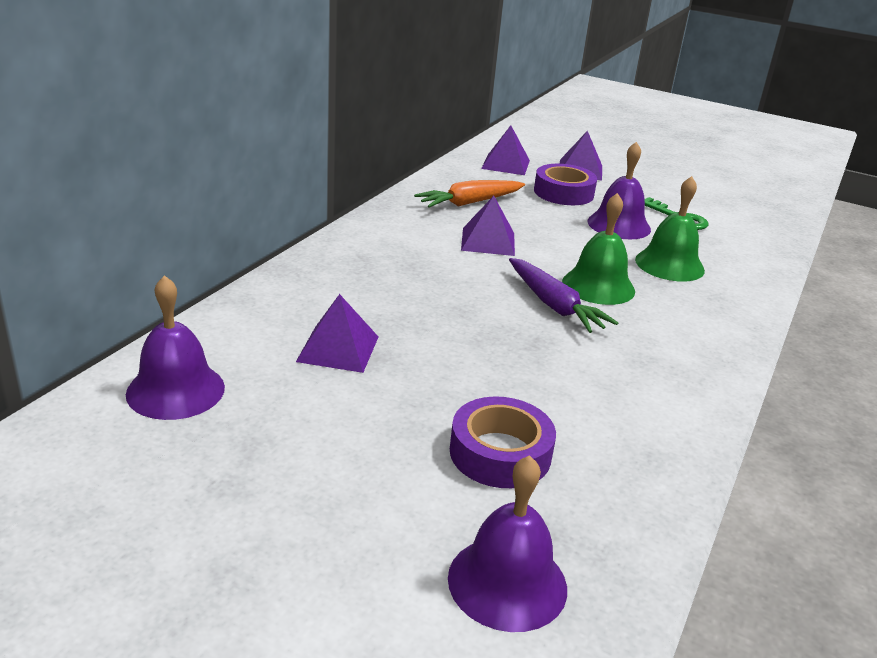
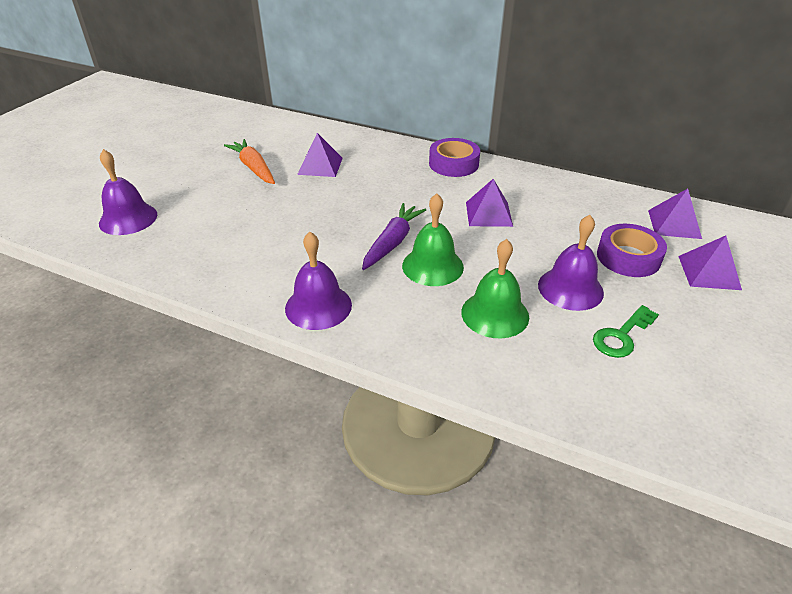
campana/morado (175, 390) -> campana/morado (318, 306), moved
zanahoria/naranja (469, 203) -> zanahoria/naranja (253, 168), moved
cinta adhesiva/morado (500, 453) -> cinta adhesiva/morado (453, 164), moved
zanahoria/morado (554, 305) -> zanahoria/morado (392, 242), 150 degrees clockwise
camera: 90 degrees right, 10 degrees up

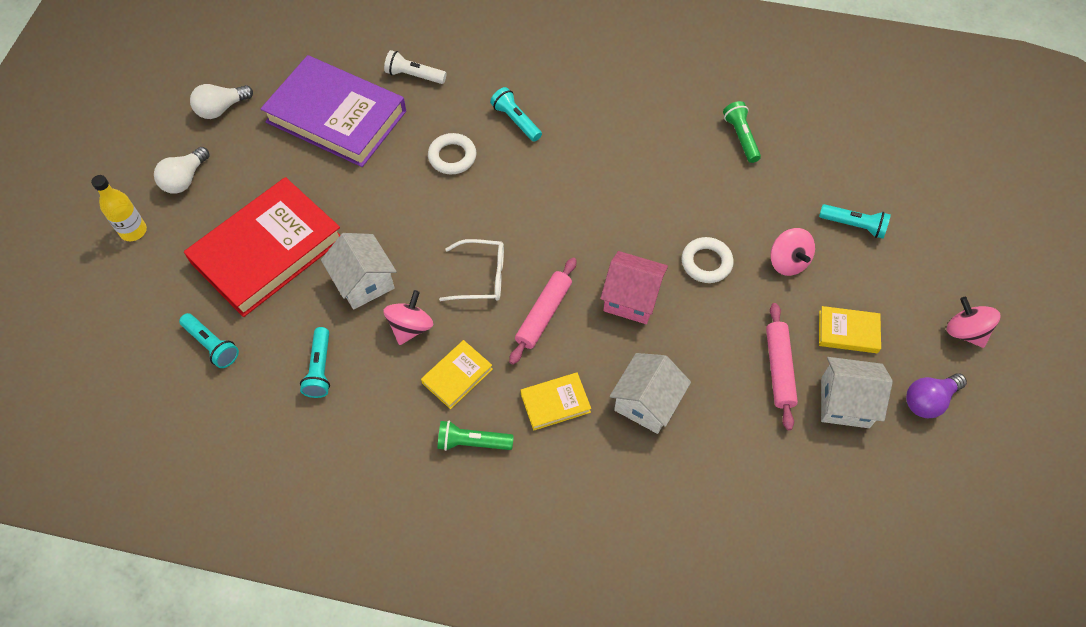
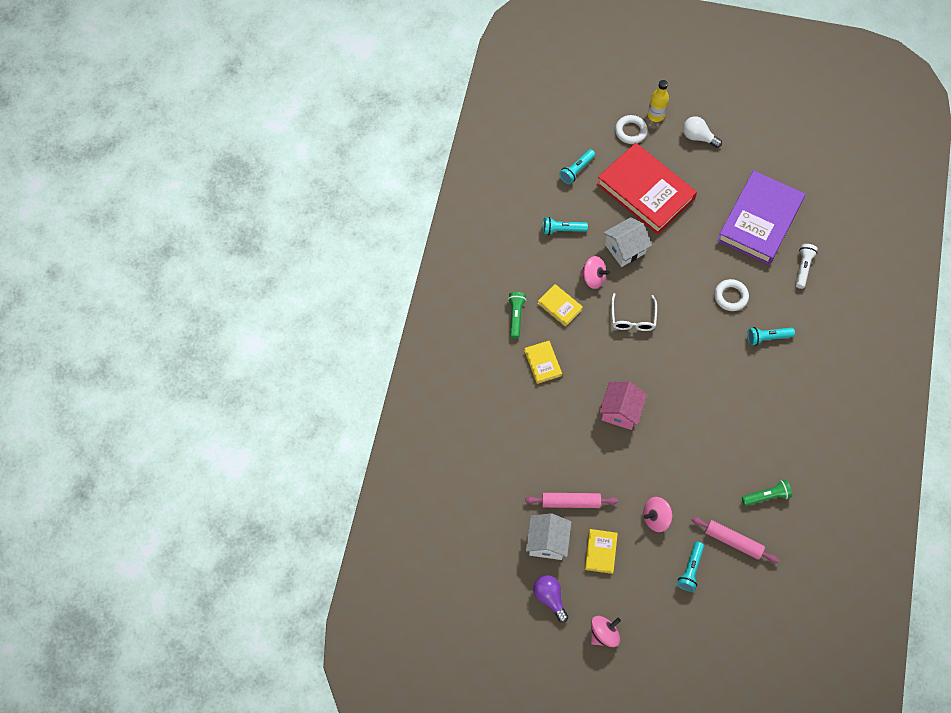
bombilla/blanco (221, 109) -> none
casa/blanco (647, 403) -> none
rodillo/rosa (543, 314) -> rodillo/rosa (733, 541), moved
anillo/blanco (706, 263) -> anillo/blanco (630, 131), moved
lámpara de mano/turquesa (516, 120) -> lámpara de mano/turquesa (767, 338), 150 degrees counterclockwise
camera: 90 degrees right, 5 degrees up

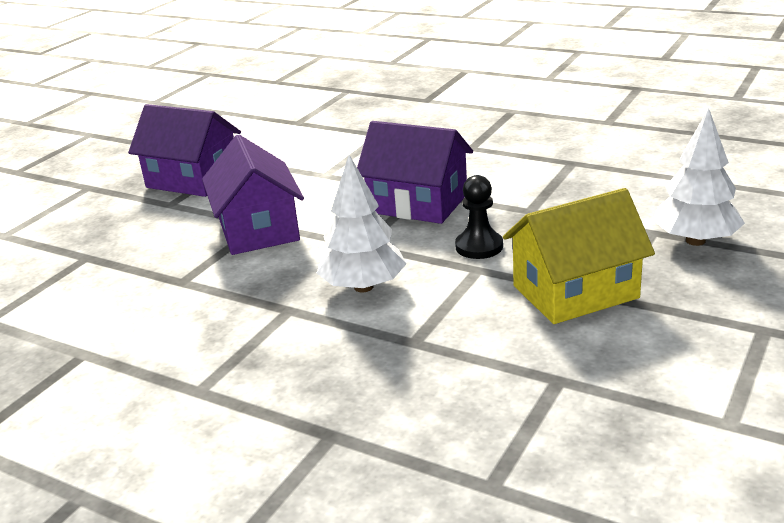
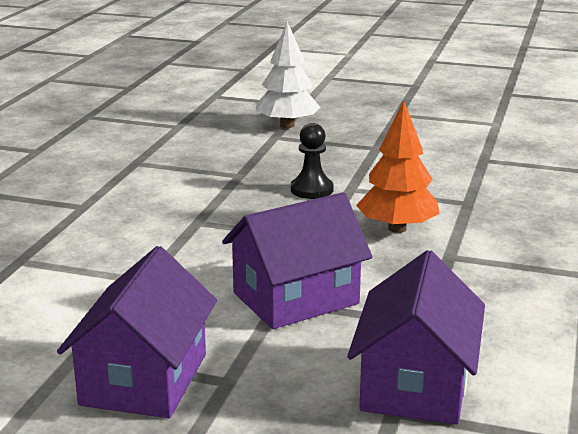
casa/amarillo (575, 292) -> none
casa/morado (418, 203) -> casa/morado (415, 384), moved
árbol/blanco (363, 287) -> árbol/naranja (397, 228)
camera: 105 degrees left, 5 degrees down

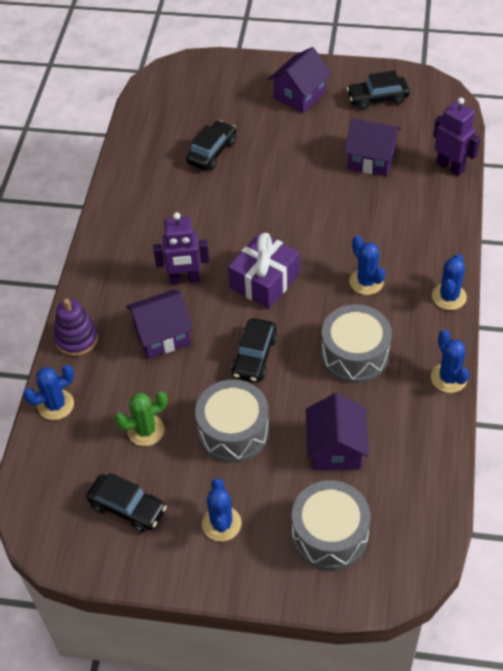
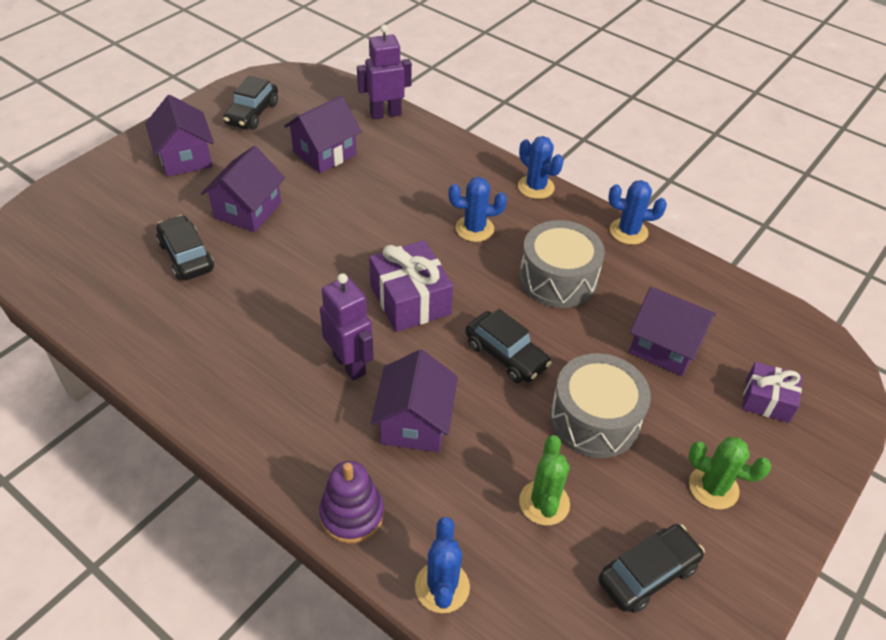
none -> casa/morado (248, 210)
tambor/gris (330, 534) -> regalo/morado (767, 400)
cactus/azul (221, 523) -> cactus/verde (713, 487)
robot/morado (185, 279) -> robot/morado (349, 364), 60 degrees counterclockwise
camera: 65 degrees left, 5 degrees down

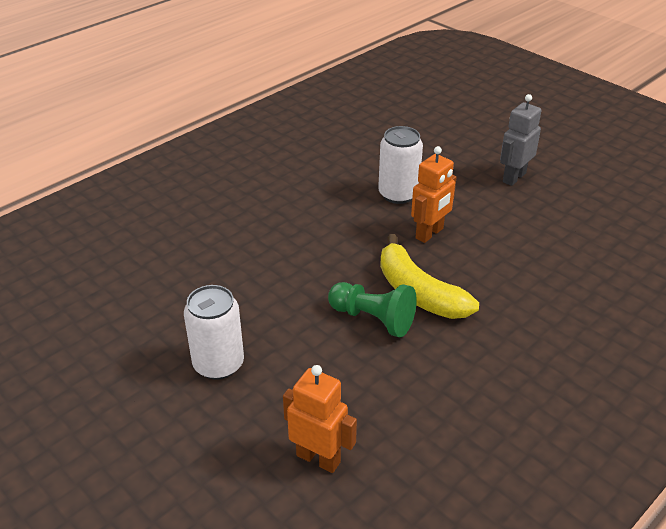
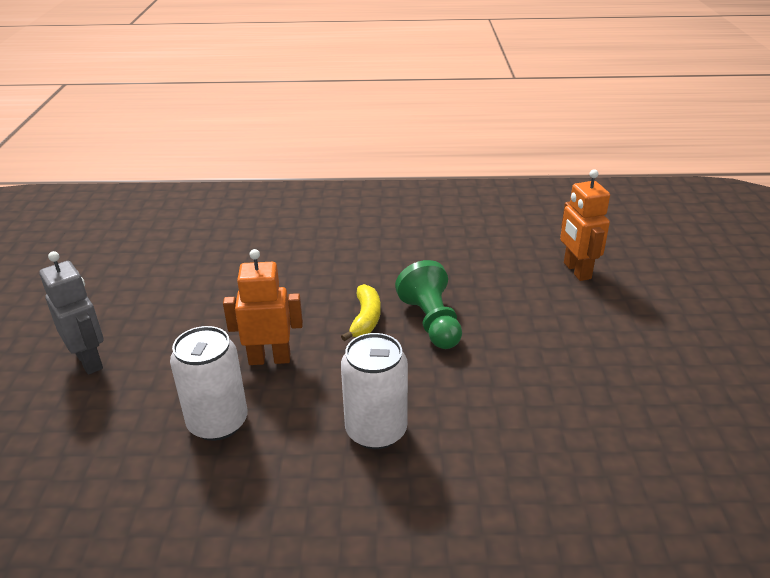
lata/blanco (218, 364) -> lata/blanco (376, 430), moved
robot/gris (513, 177) -> robot/gris (90, 361), 120 degrees counterclockwise
plátano/amarillo (418, 292) -> plátano/amarillo (365, 319), x0.58
camera: 135 degrees left, 5 degrees down

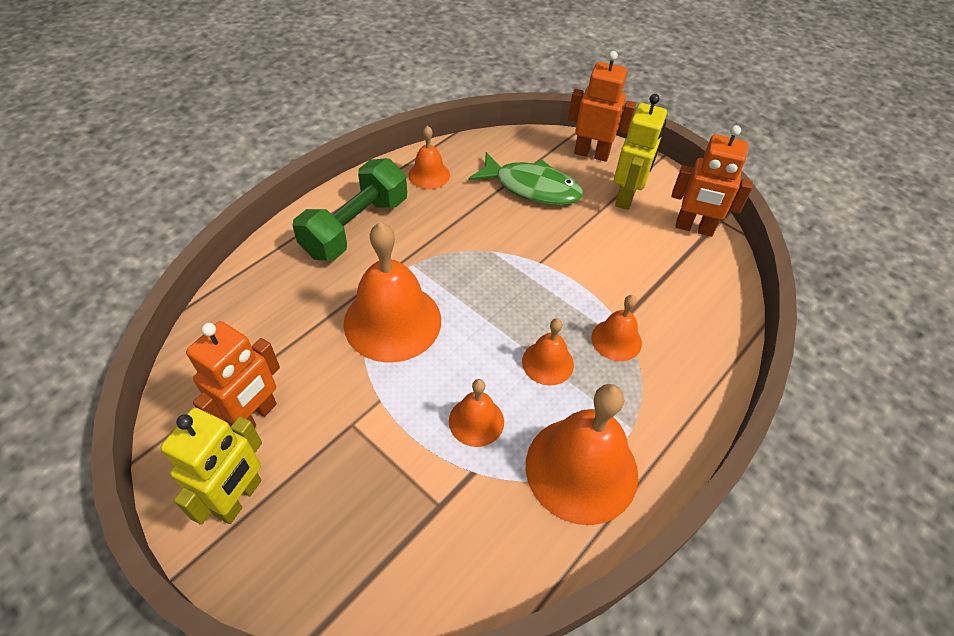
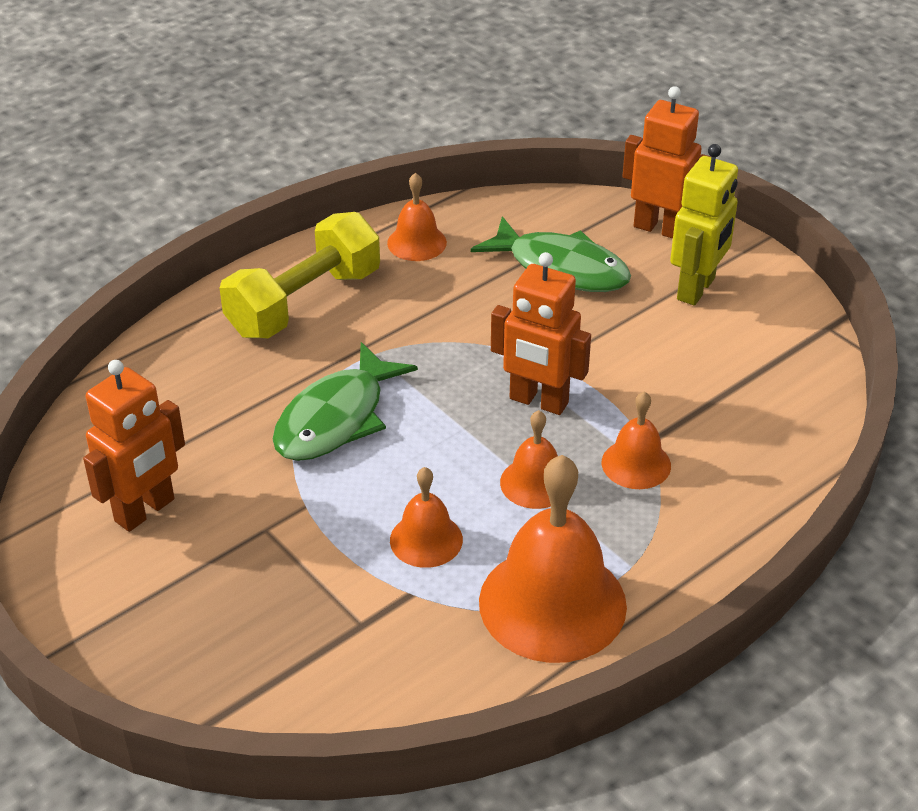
robot/amarillo (239, 498) -> none
robot/naranja (694, 228) -> robot/naranja (538, 401), moved
campana/naranja (392, 321) -> pez/verde (336, 419)
mancuerna/verde (356, 227) -> mancuerna/amarillo (304, 302)
camera: 10 degrees right, 10 degrees down

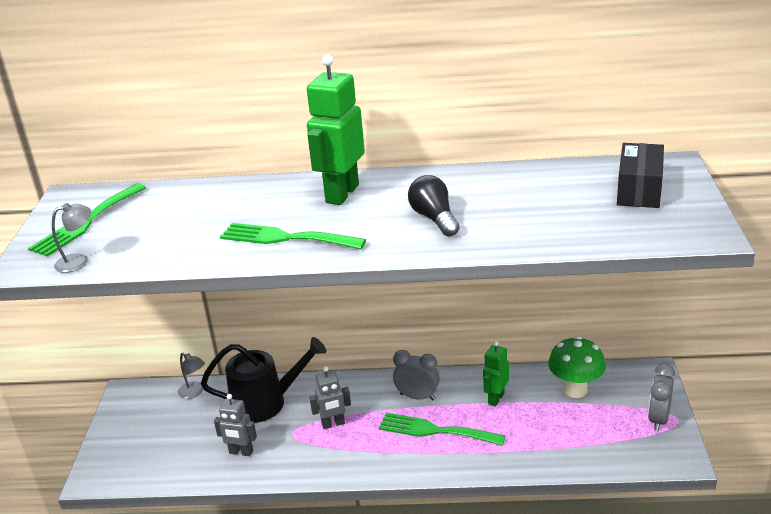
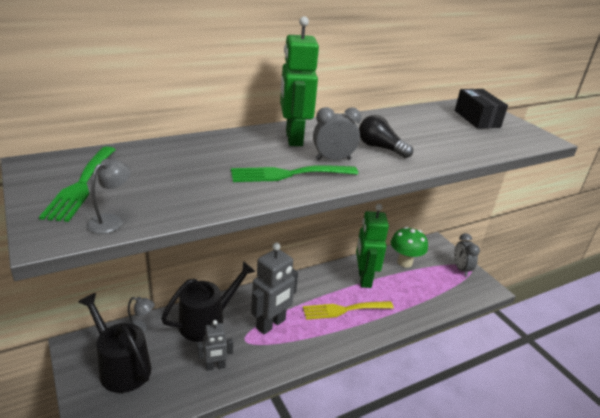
none -> regadera/negro (121, 367)
despertador/gris (417, 397) -> despertador/gris (333, 159), moved
tenedor/verde (435, 430) -> tenedor/amarillo (343, 310)
robot/gris (333, 424) -> robot/gris (271, 324), x1.76
robot/verde (496, 398) -> robot/verde (364, 279), x1.76
camera: 35 degrees left, 0 degrees up

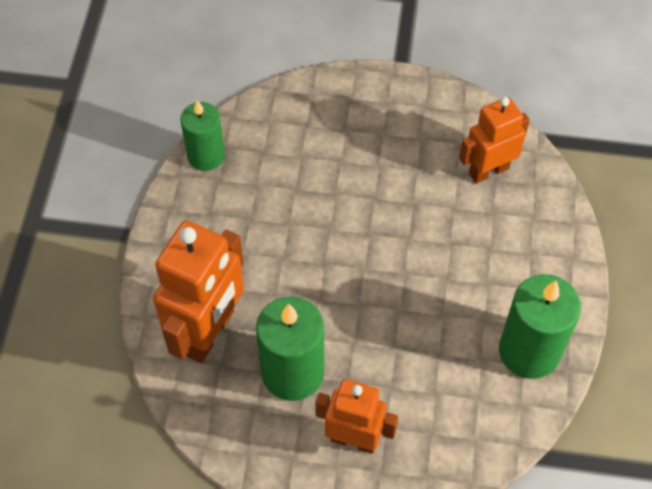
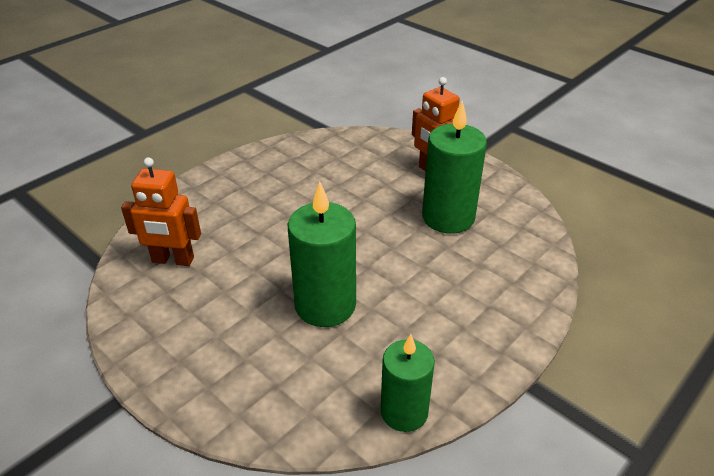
robot/naranja (209, 332) -> none
vela/verde (529, 351) -> vela/verde (325, 305), moved
camera: 145 degrees left, 20 degrees down

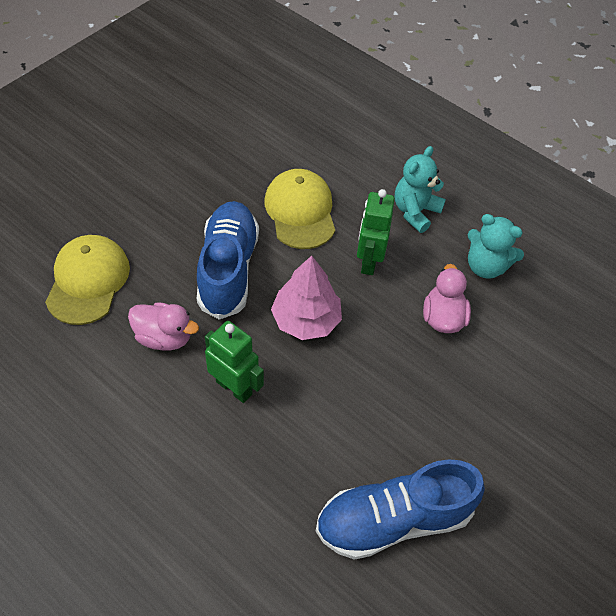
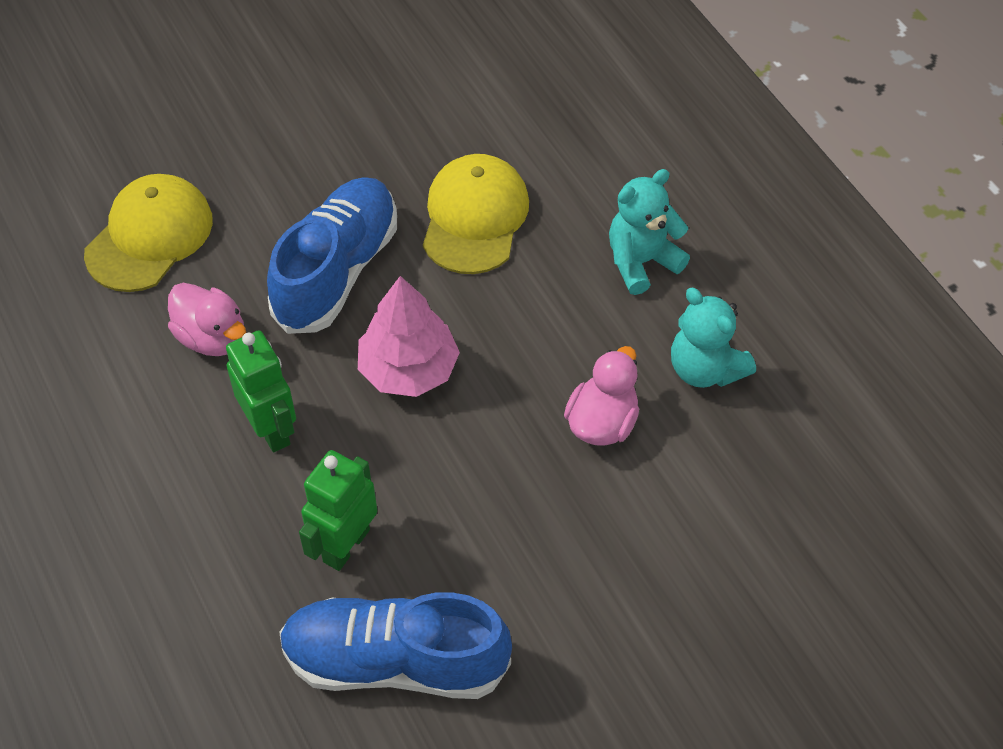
robot/verde (368, 261) -> robot/verde (346, 545), moved
camera: 25 degrees right, 0 degrees up

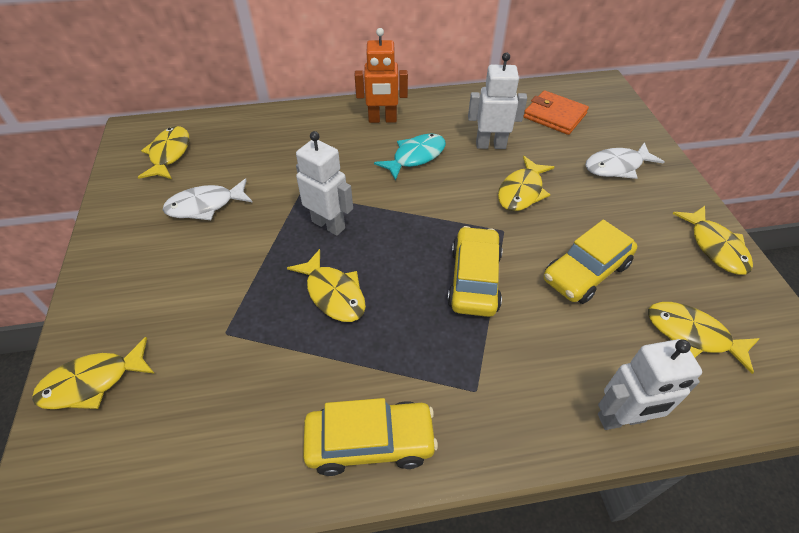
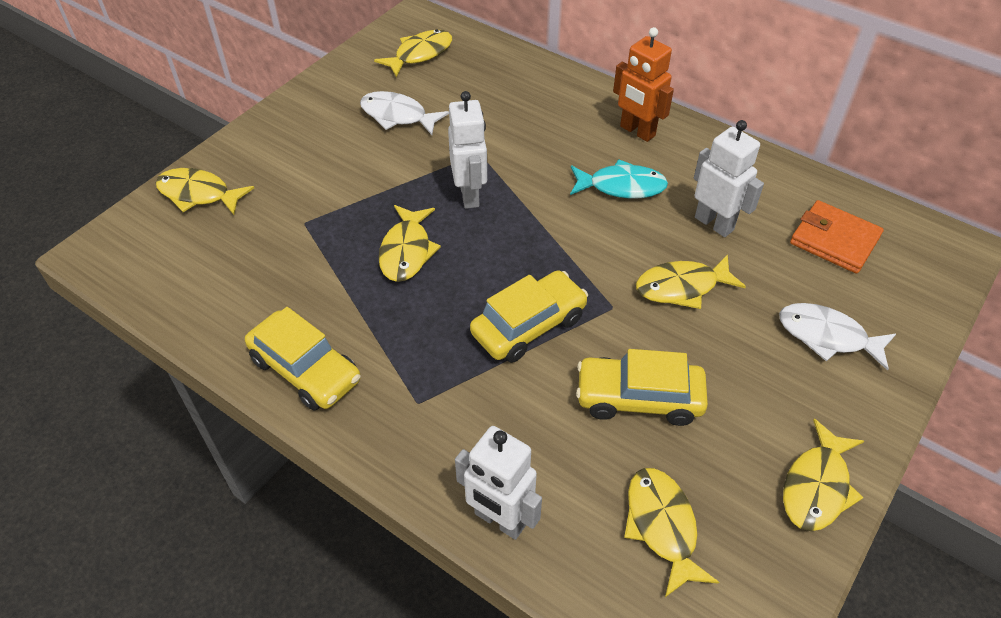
cartera/naranja (554, 115) -> cartera/naranja (834, 240), 45 degrees counterclockwise
camera: 45 degrees right, 0 degrees up

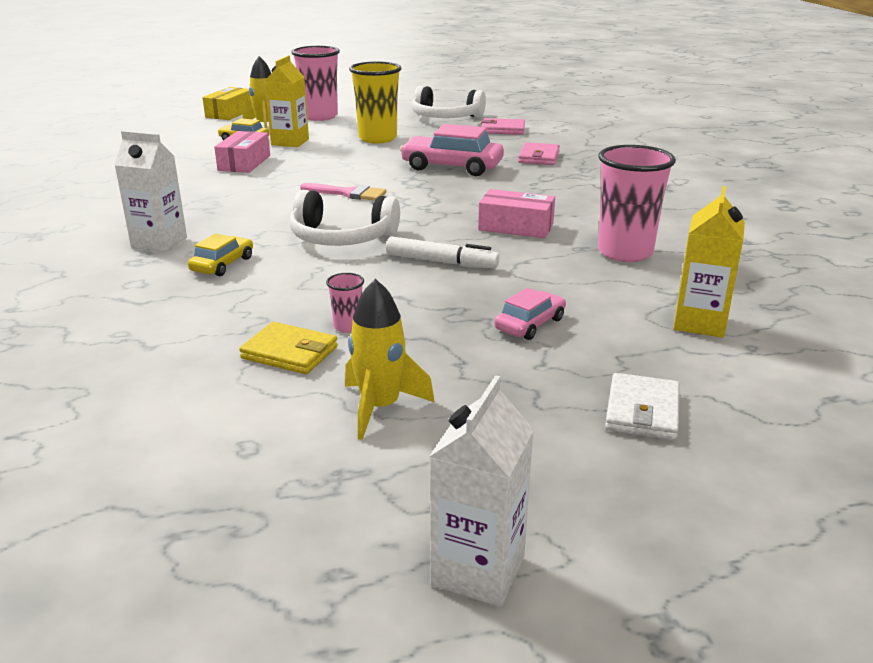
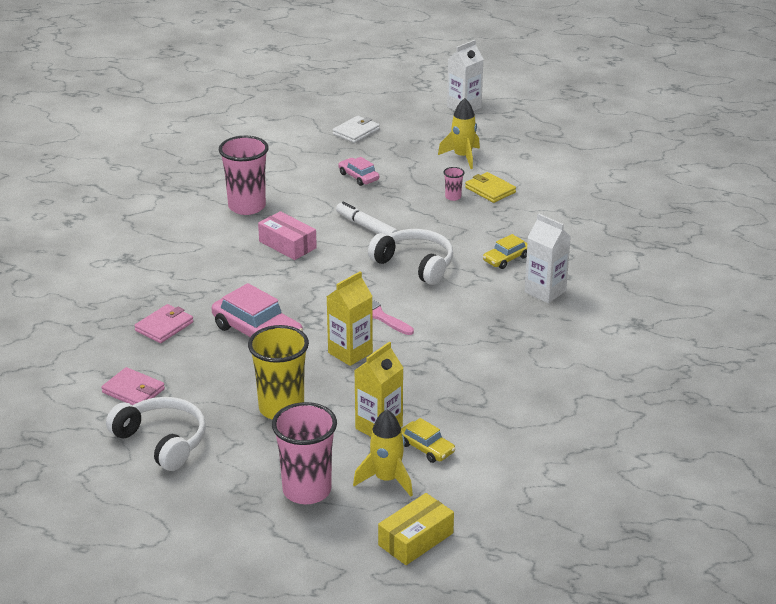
caja/rosa (244, 163) -> none
cartón de leche/amarillo (700, 323) -> cartón de leche/amarillo (350, 353), moved
coche/rosa (530, 324) -> coche/rosa (358, 177), 75 degrees clockwise
camera: 155 degrees left, 5 degrees up

